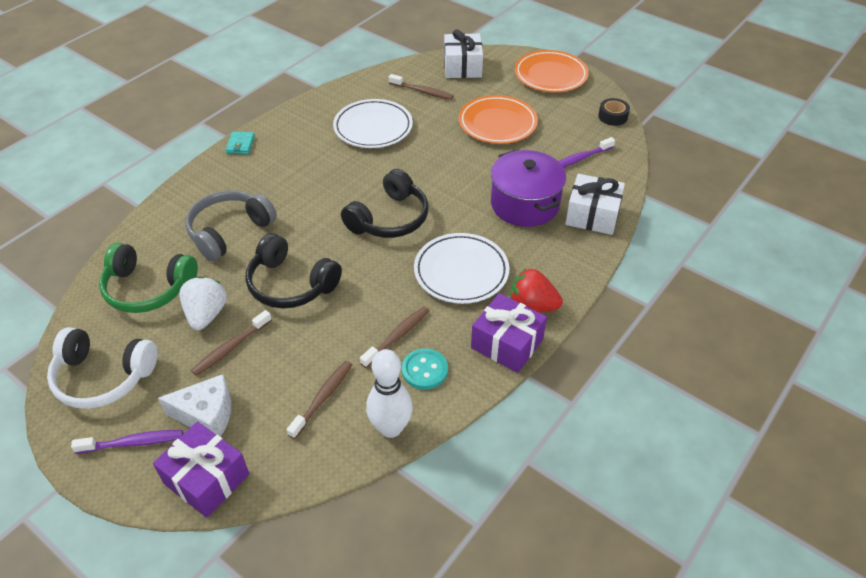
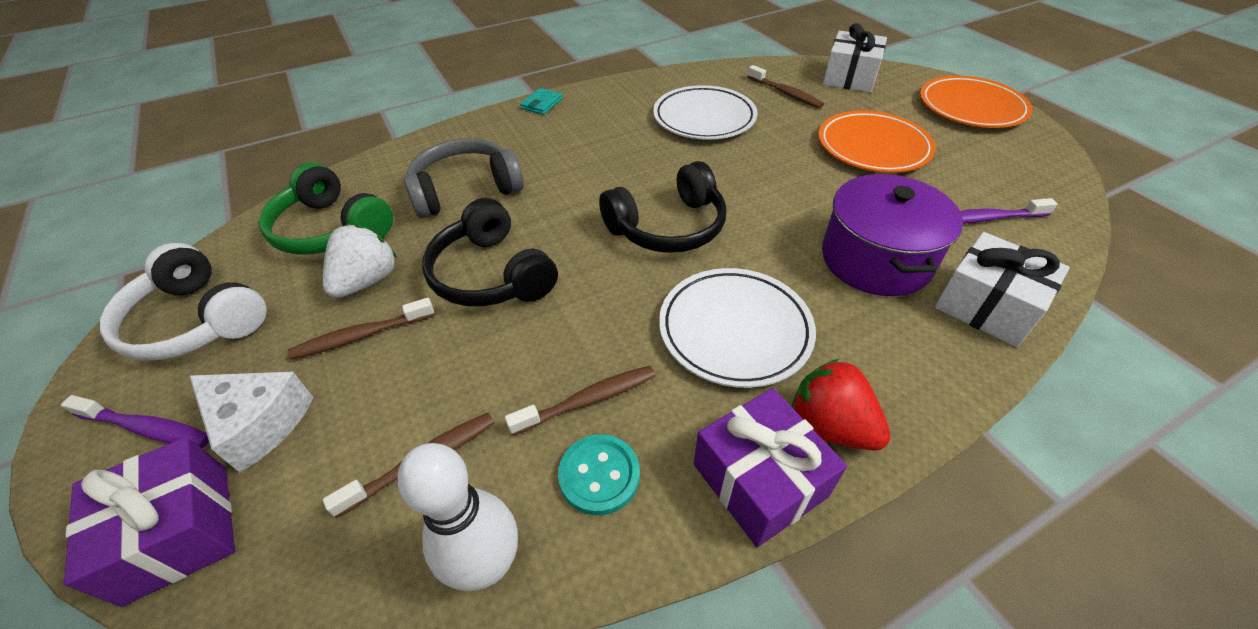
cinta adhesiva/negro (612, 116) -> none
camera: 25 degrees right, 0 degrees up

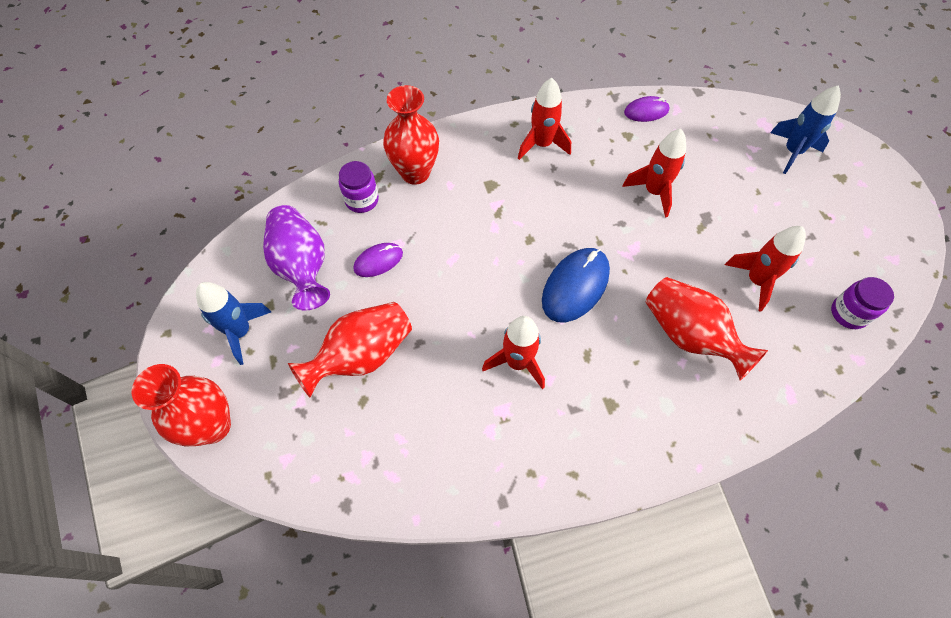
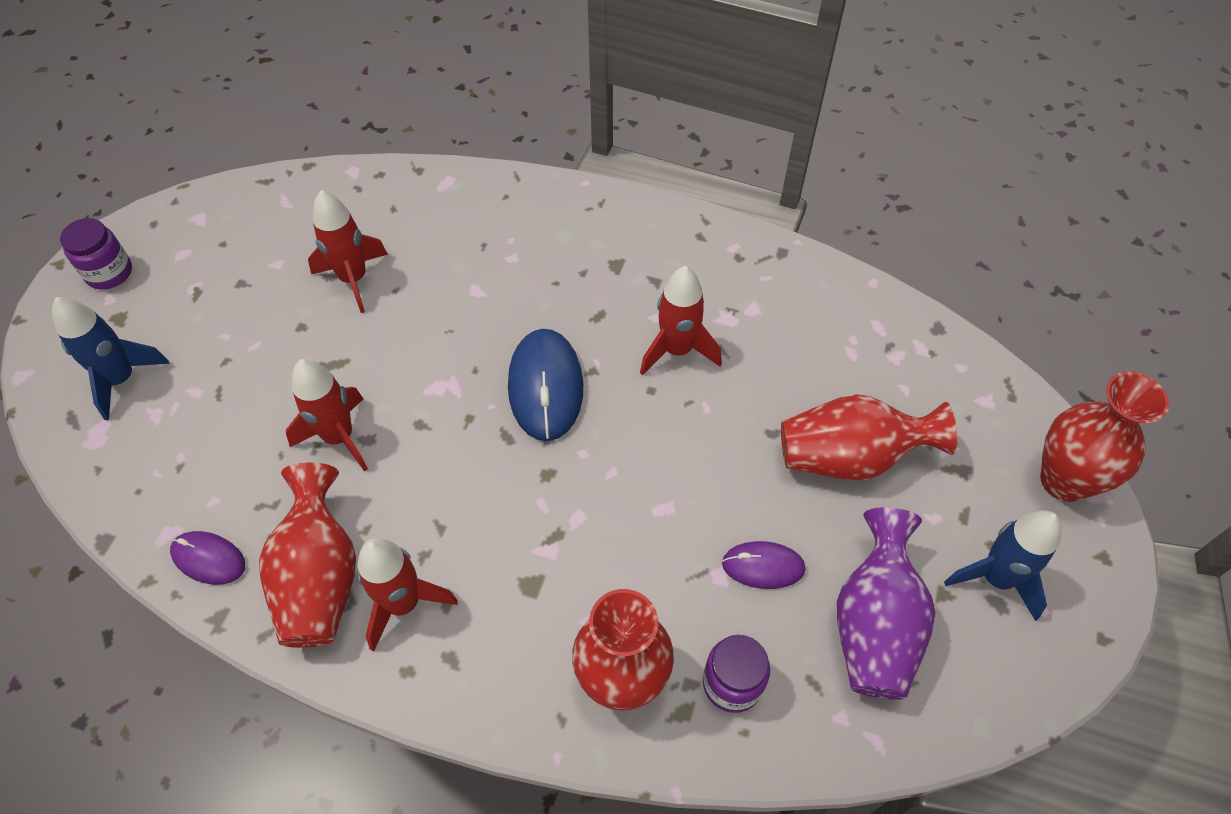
florero/rojo (689, 335) -> florero/rojo (320, 578), moved
tarro/morado (849, 313) -> tarro/morado (109, 273), moved
ratón/azul (575, 286) -> ratón/azul (545, 387), 75 degrees counterclockwise
camera: 145 degrees left, 5 degrees down

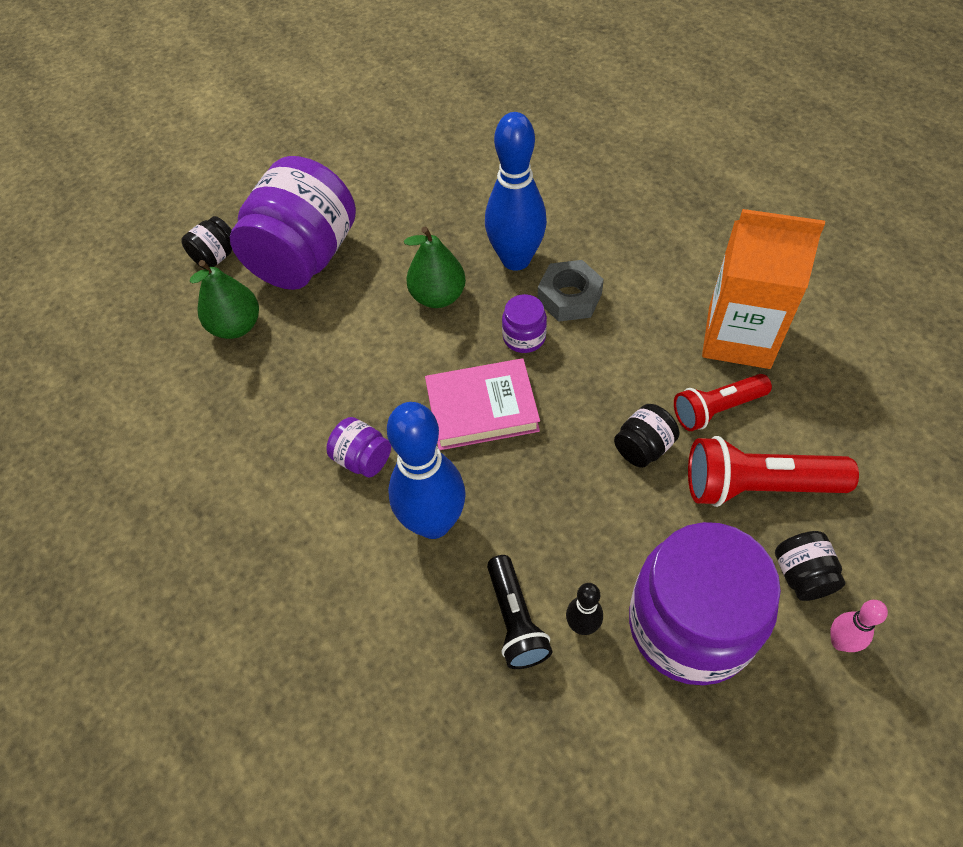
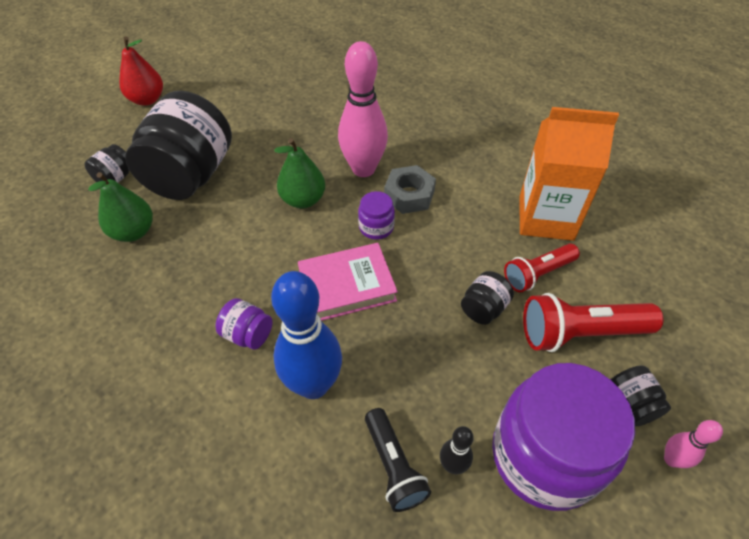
none -> pera/rojo (147, 99)
tarro/morado (304, 257) -> tarro/negro (190, 175)
bolo/azul (516, 259) -> bolo/rosa (363, 169)
camera: 10 degrees left, 5 degrees down

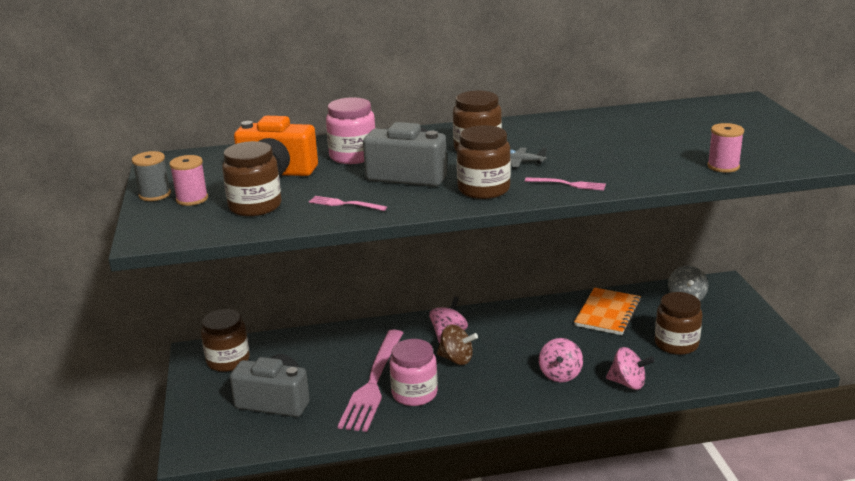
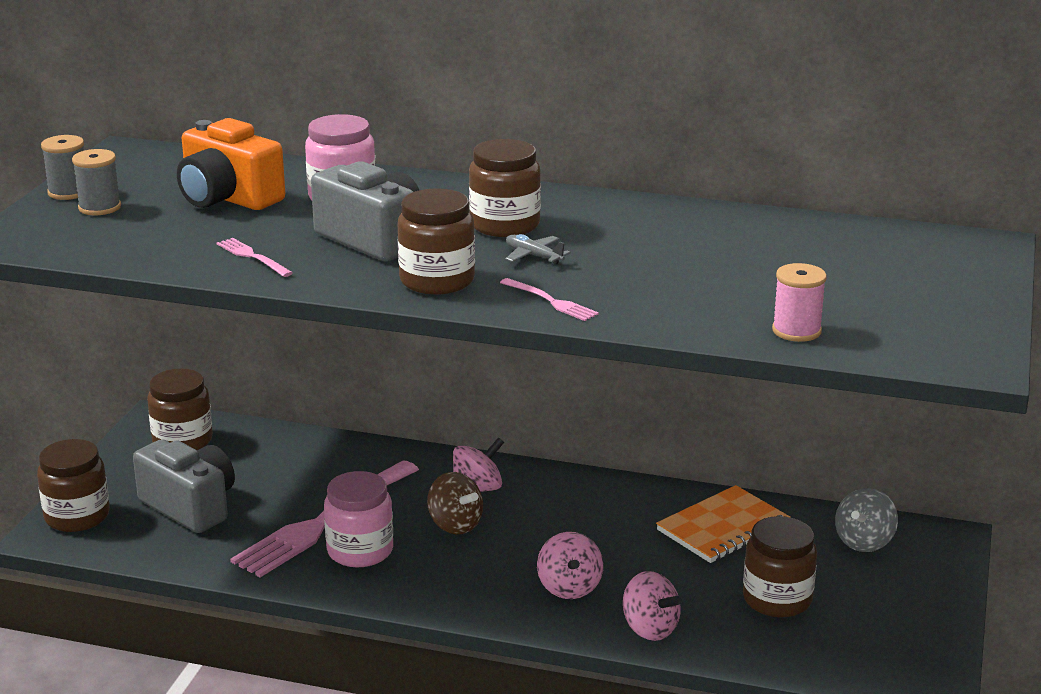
tarro/marrón (255, 206) -> tarro/marrón (77, 516), moved
carrete/rosa (192, 199) -> carrete/gris (99, 207)
peonza/rosa (560, 375) -> peonza/rosa (569, 588), 45 degrees counterclockwise
camera: 25 degrees right, 0 degrees up

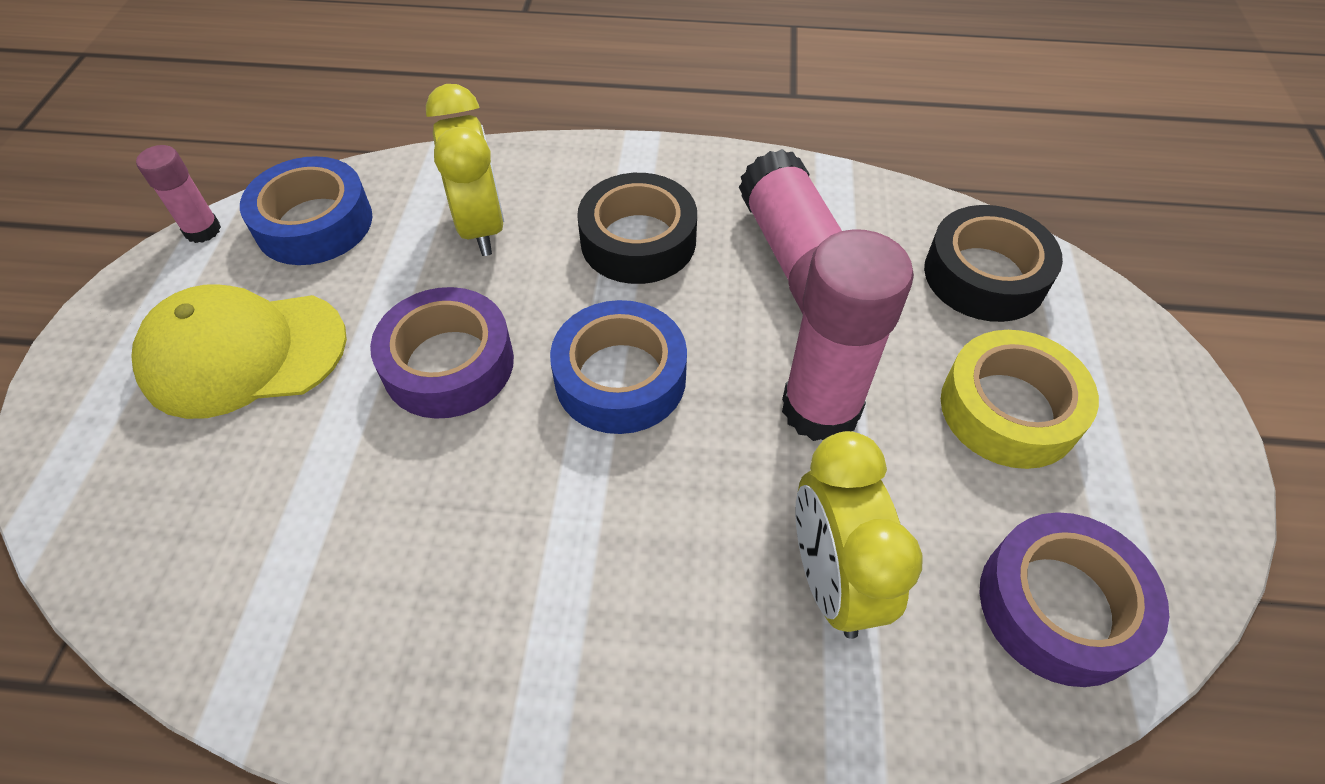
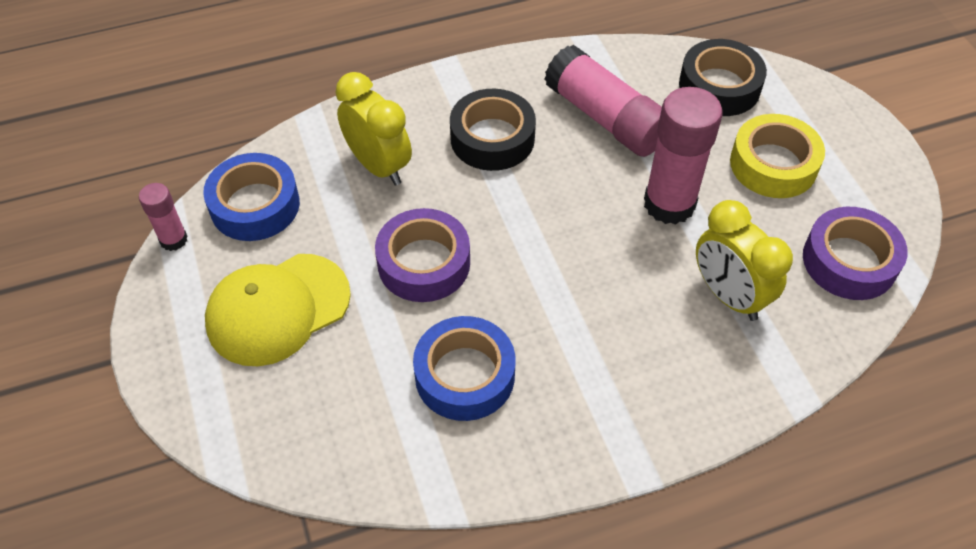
cinta adhesiva/azul (620, 378) -> cinta adhesiva/azul (465, 375), moved
camera: 25 degrees left, 0 degrees up

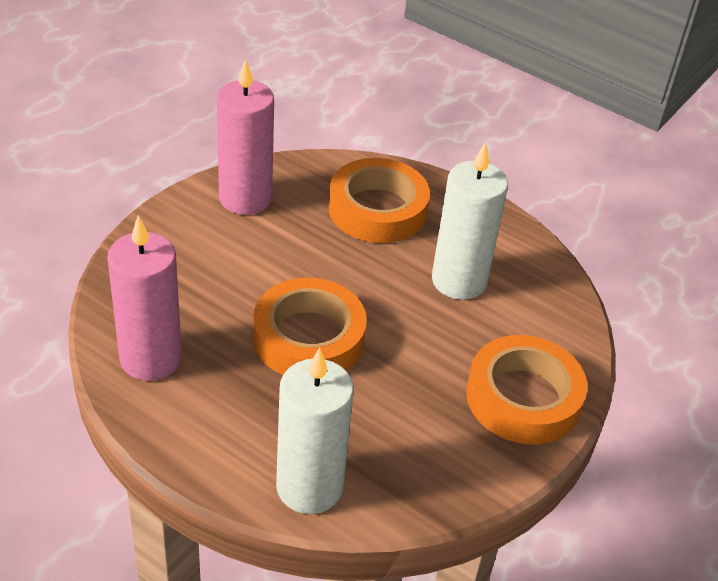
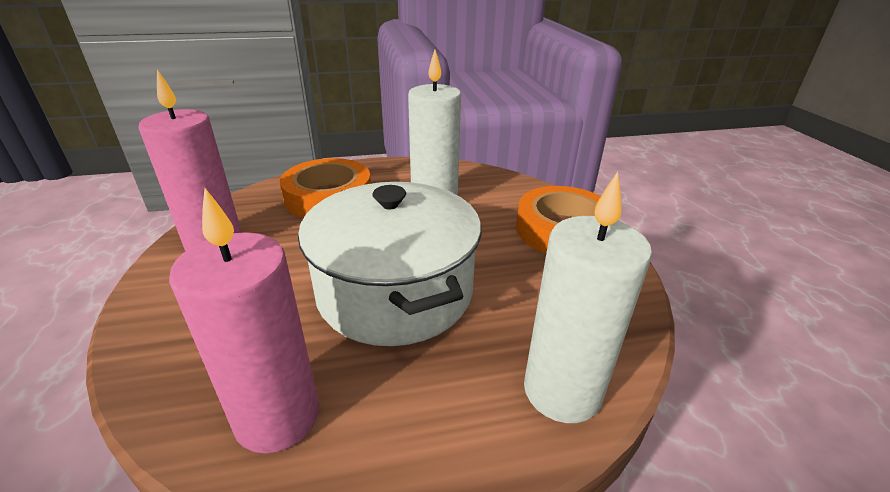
cinta adhesiva/naranja (309, 337) -> olla/blanco (395, 292)
camera: 45 degrees left, 10 degrees down

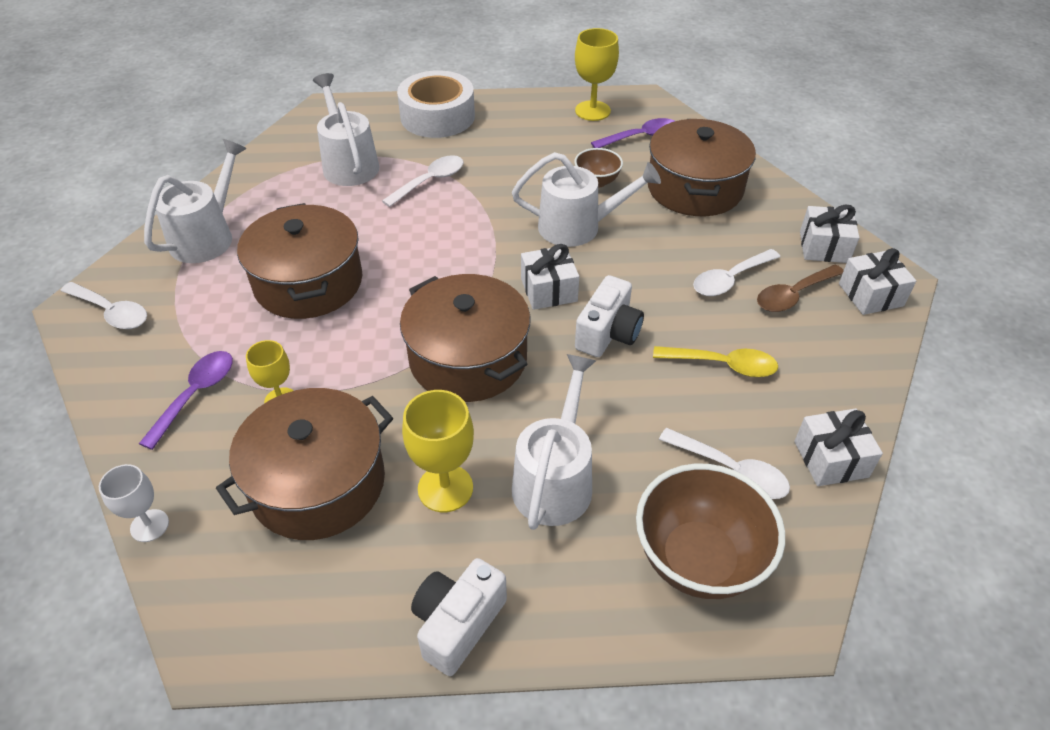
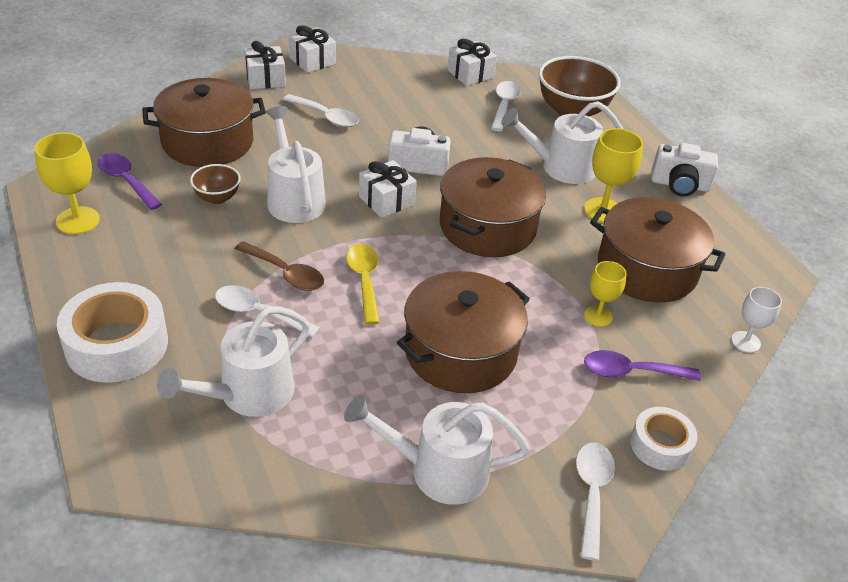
none -> cinta adhesiva/blanco (660, 445)
cuchara/amarillo (723, 365) -> cuchara/amarillo (364, 281), moved
cuchara/marrón (793, 295) -> cuchara/marrón (285, 273), moved
camera: 115 degrees left, 5 degrees down

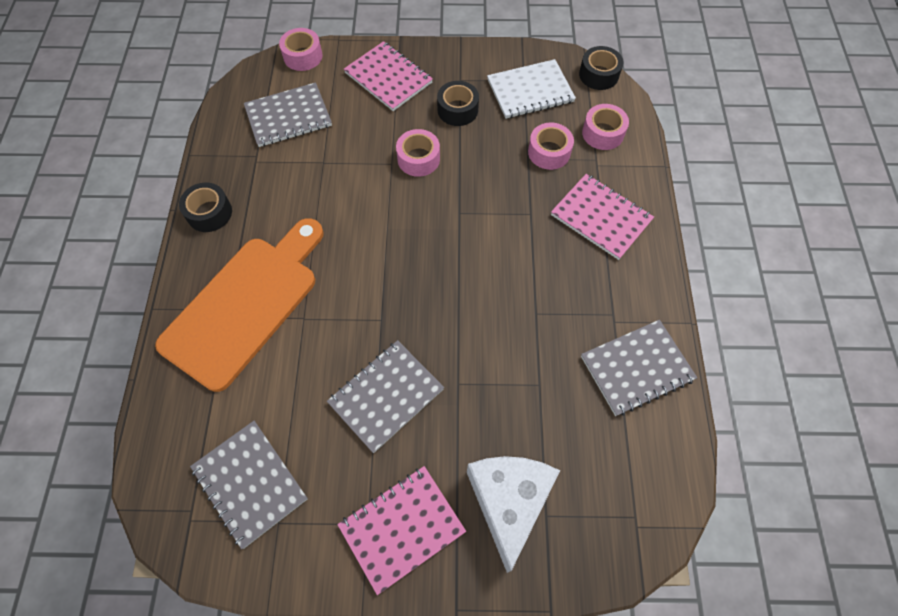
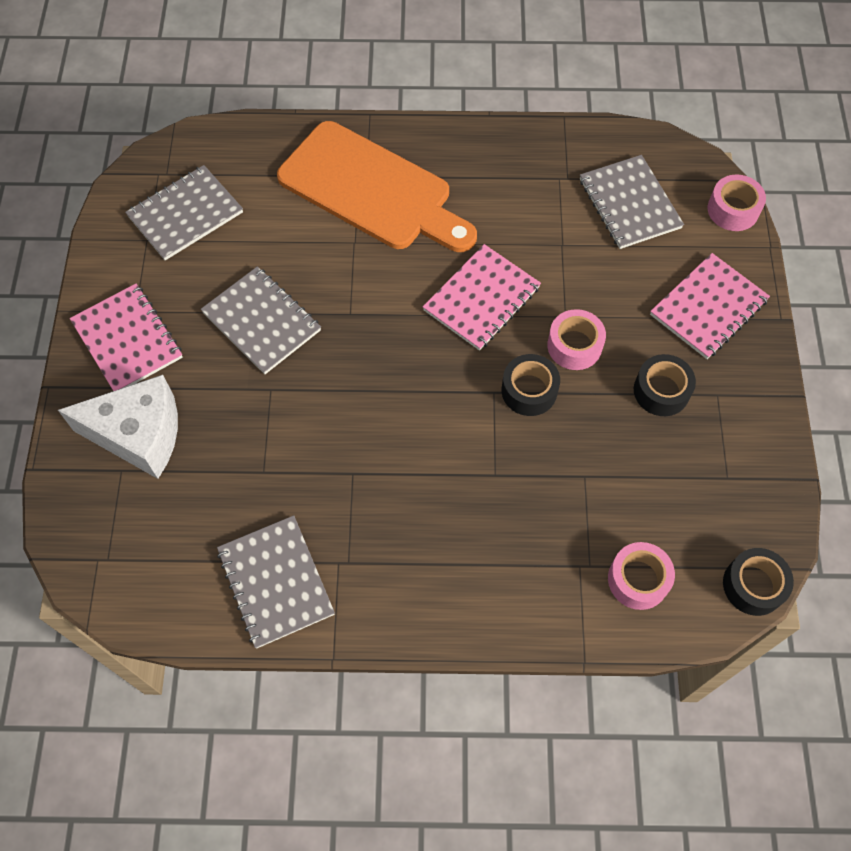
cuaderno/blanco (530, 91) -> none
cinta adhesiva/rosa (549, 152) -> none
cinta adhesiva/negro (209, 213) -> cinta adhesiva/negro (529, 390), moved
cuaderno/rosa (601, 218) -> cuaderno/rosa (481, 299), moved
camera: 90 degrees right, 0 degrees up

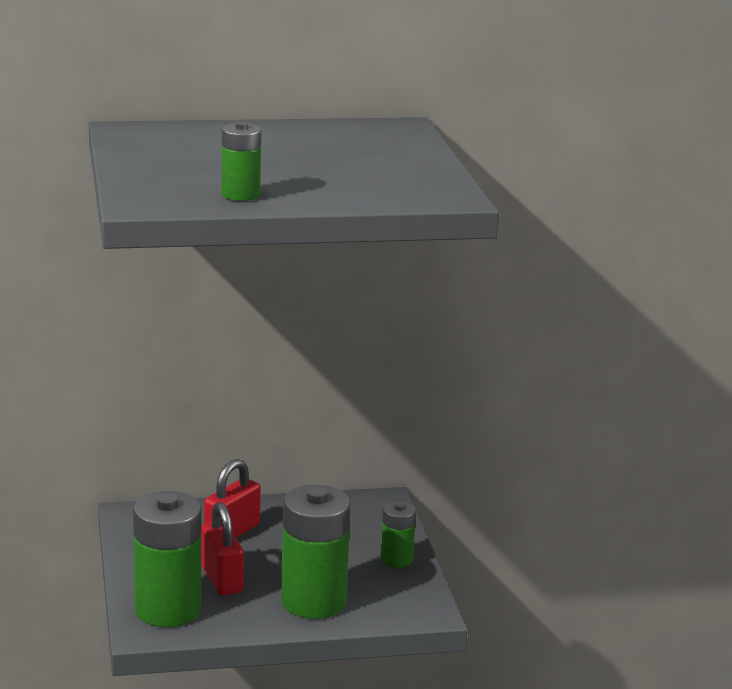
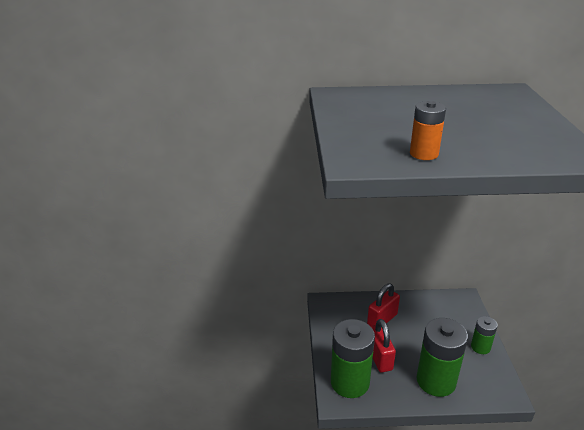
pila/verde (240, 195) -> pila/naranja (424, 154)
camera: 10 degrees right, 10 degrees up

